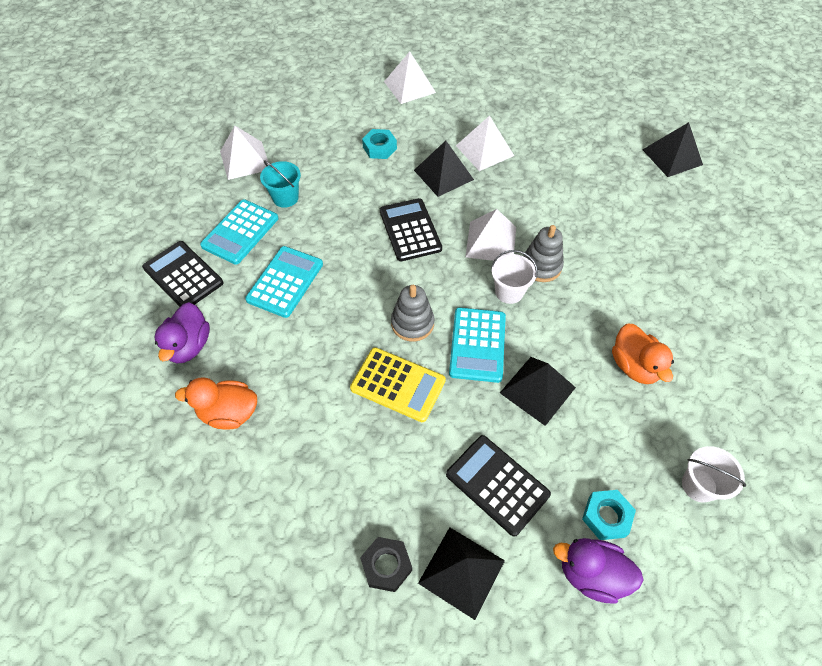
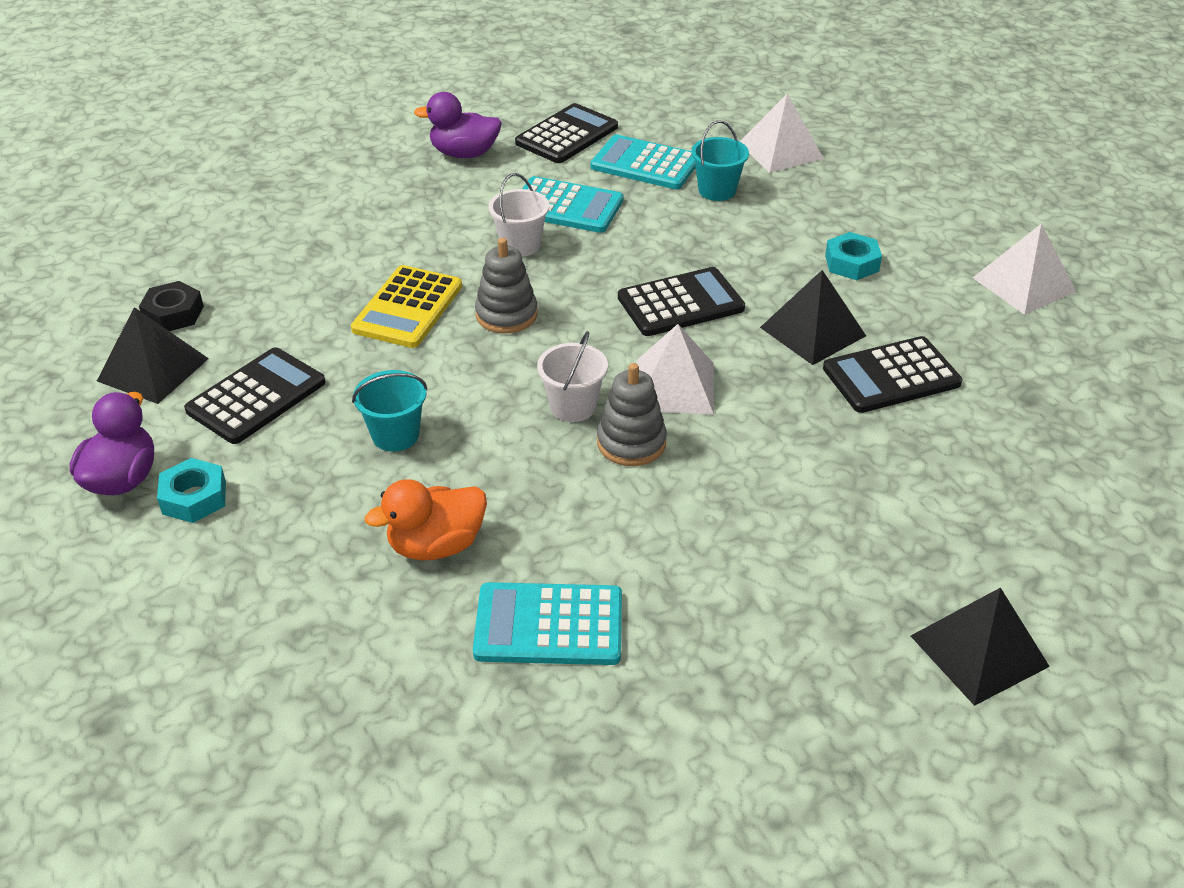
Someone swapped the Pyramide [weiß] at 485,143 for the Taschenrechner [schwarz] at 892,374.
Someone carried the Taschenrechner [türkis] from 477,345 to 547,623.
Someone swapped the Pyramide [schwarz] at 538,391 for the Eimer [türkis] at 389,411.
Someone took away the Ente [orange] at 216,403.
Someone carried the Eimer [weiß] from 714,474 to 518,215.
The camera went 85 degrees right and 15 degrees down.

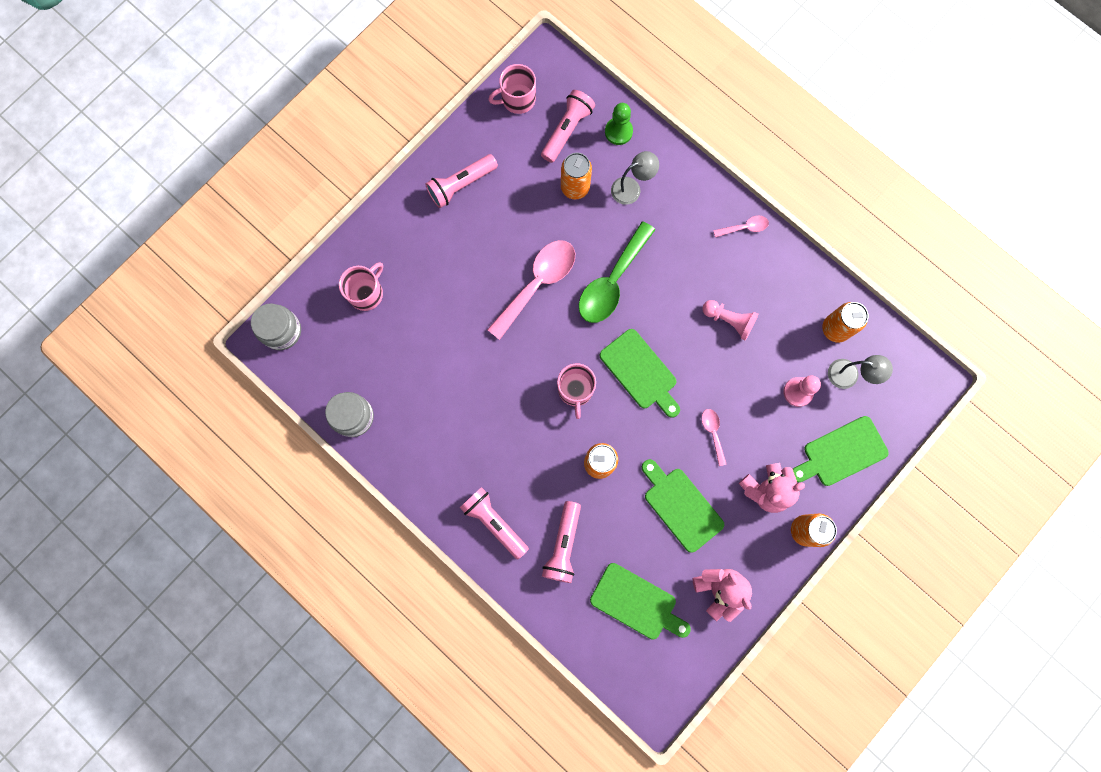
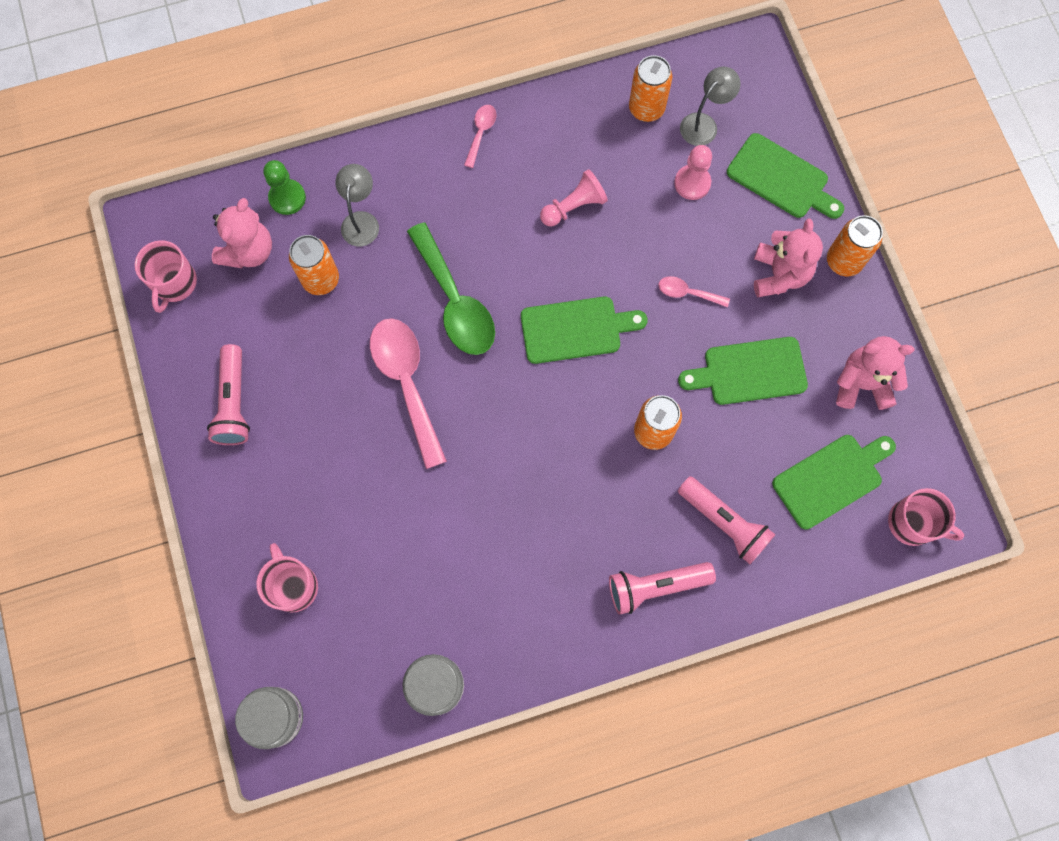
Someone swapped the Taschenlampe [rosa] at 568,126 for the Teddybär [rosa] at 242,233.
Someone carried the Tasse [rosa] from 576,391 to 926,517.
Someone rotated the Schneidebrett [grün] at 841,451 by 60 degrees counterclockwise.
The camera went 60 degrees left and 5 degrees down.

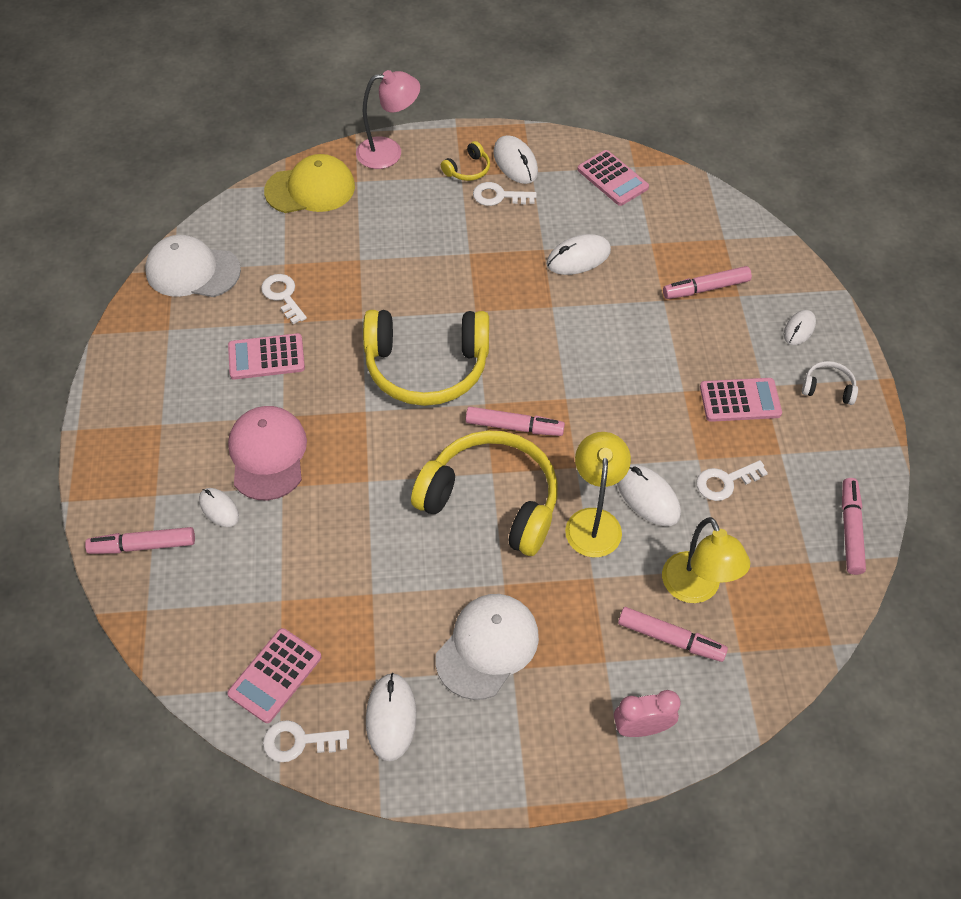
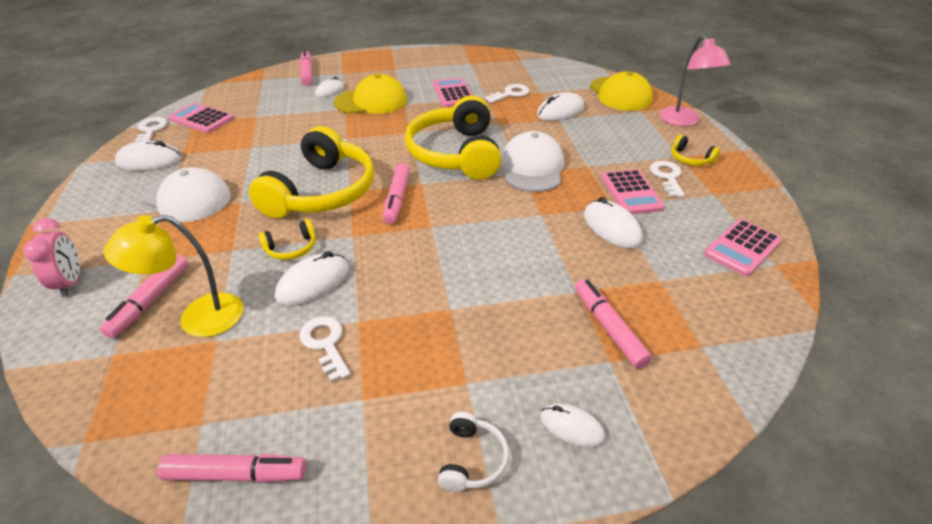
Someone carried the Computermaus [weiß] from 515,159 to 560,106.
Someone carried the Kappe [weiß] from 193,266 to 532,161.
Someone carried the Taschenrechner [rosa] from 741,400 to 632,191.
Someone repainted the Kappe [rosa] at 267,453, which became the Kappe [gelb] at 370,94.
Someone swapped the Lampe [gelb] at 598,494 for the Kopfhörer [gelb] at 287,239.
The camera went 85 degrees right and 15 degrees down.

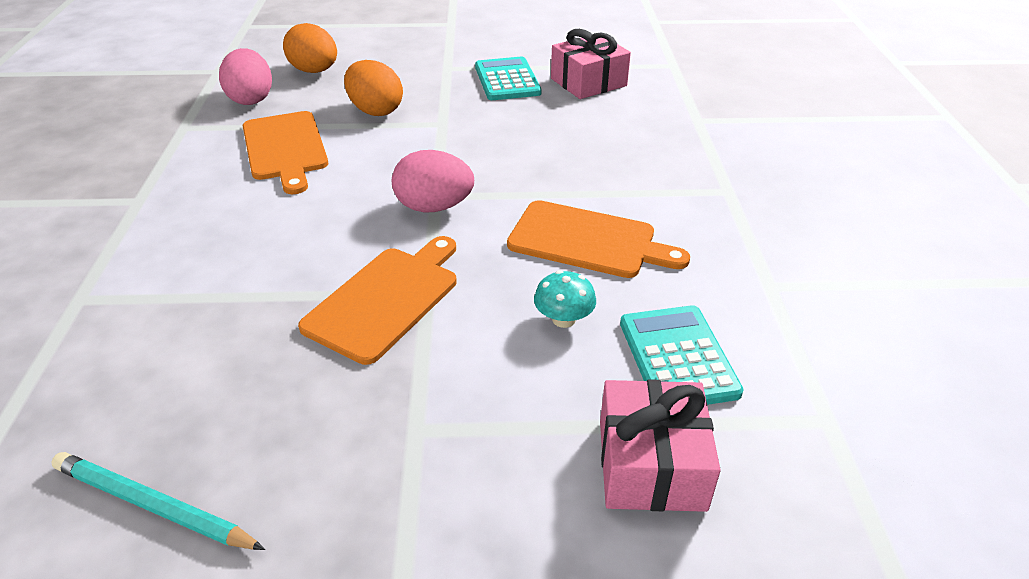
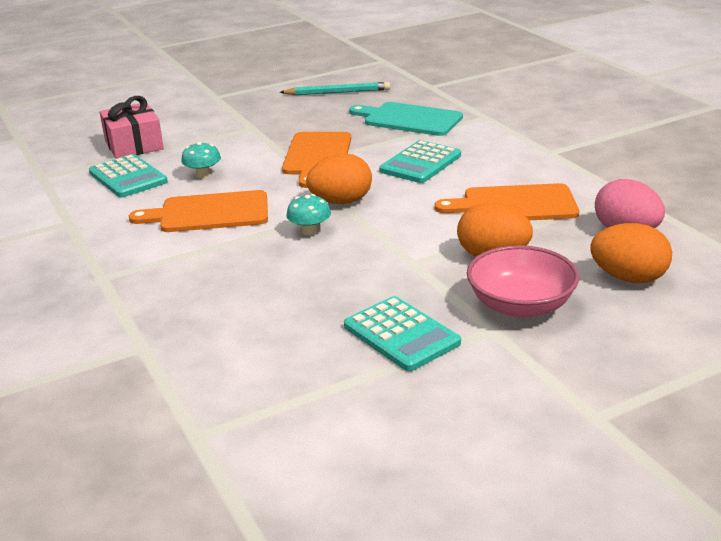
Someone took away the Geschenk [rosa] at 591,64.
Someone rotated the Schneidebrett [orange] at 285,152 by 45 degrees counterclockwise.
Someone repainted the Ei [rosa] at 433,181, which became the Ei [orange] at 339,179.
Someone put down the Schneidebrett [türkis] at 406,119.
Someone put down the Taschenrechner [türkis] at 420,161.
Someone put down the Pilz [türkis] at 309,215.
Someone put down the Schüssel [rosa] at 523,281.
The camera went 155 degrees right and 10 degrees down.

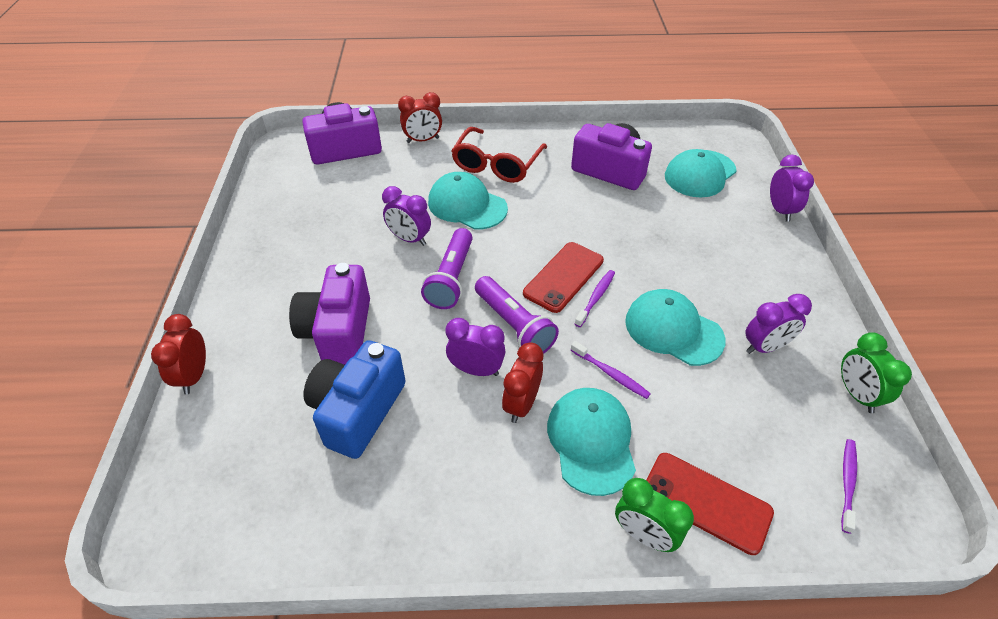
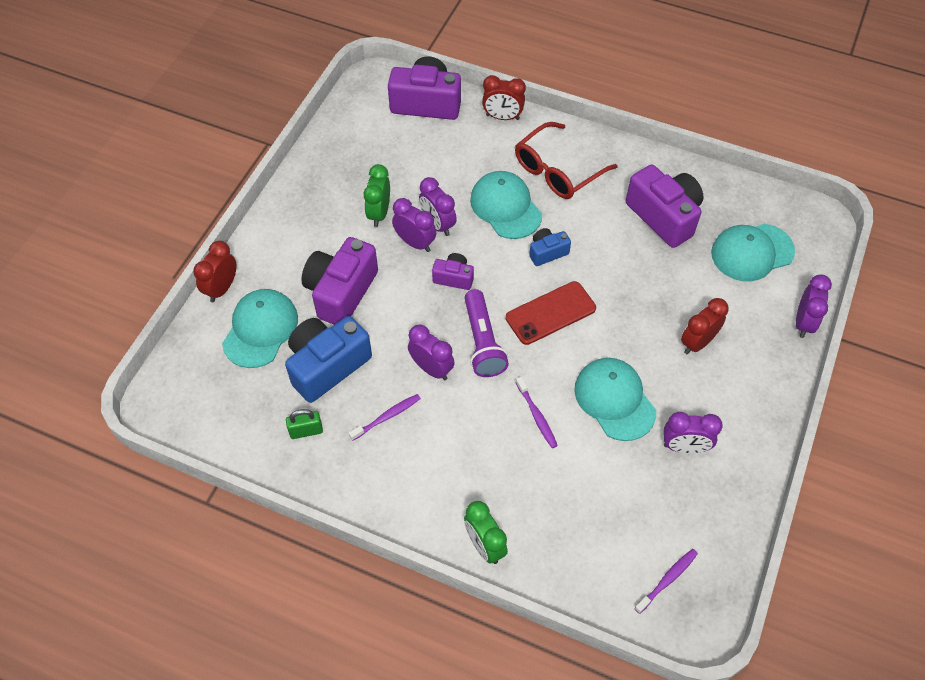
Someone swapped the Taschenlampe [lila] at 447,268 for the Kamera [lila] at 453,271.
Someone carried the Zahnbürste [lila] from 595,298 to 385,417.
Someone carried the Wecker [grün] from 876,372 to 377,195.
Someone carried the Wecker [rot] from 522,382 to 705,326.
Someone carried the Kappe [türkis] from 591,442 to 260,328.
Someone took away the Handy [rot] at 710,504.
Someone put down the Wecker [lila] at 414,225.
Someone put down the Kamera [blau] at 550,247.
Someone put down the Vorhängeschloss [grün] at 304,424.
The camera went 25 degrees right and 10 degrees up.

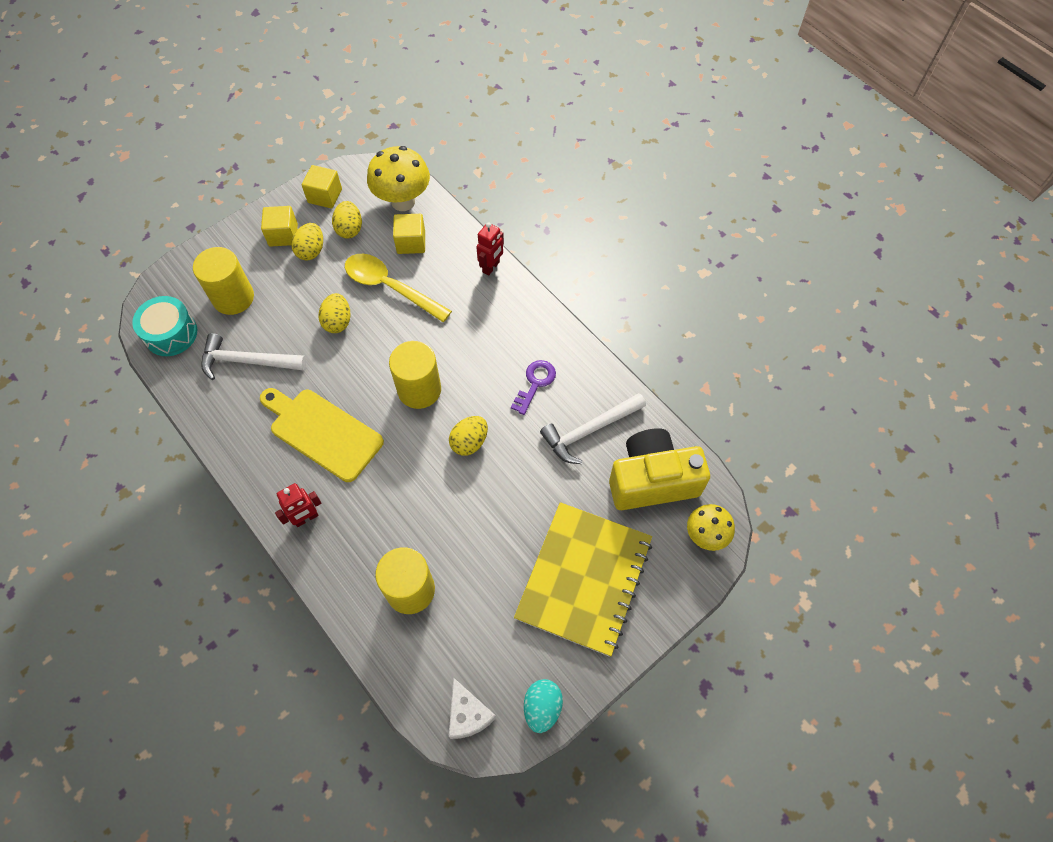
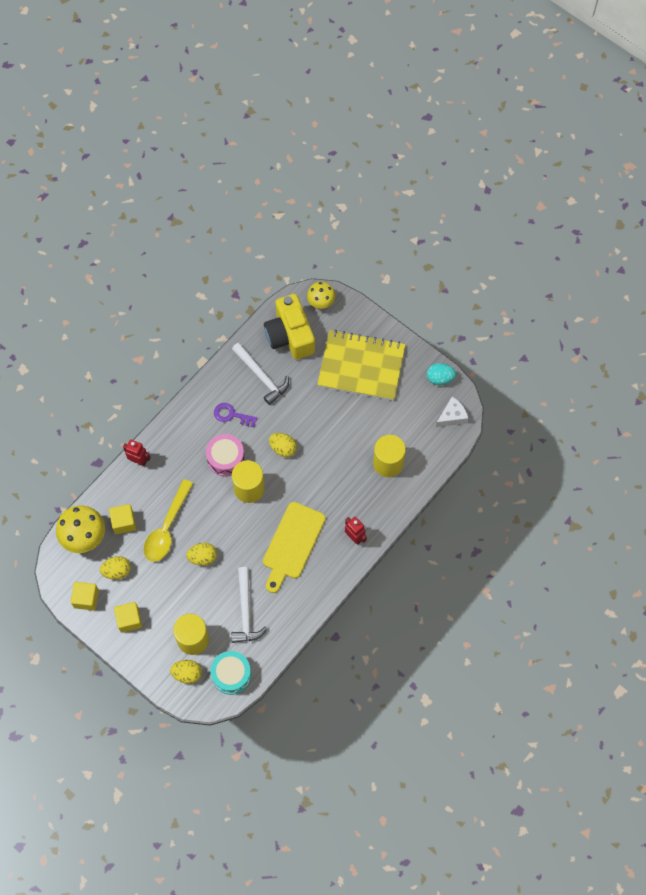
Someone carried the Ei [gelb] from 307,242 to 186,672.
Someone put down the Trommel [rosa] at 225,455.
The camera went 100 degrees left and 5 degrees up.

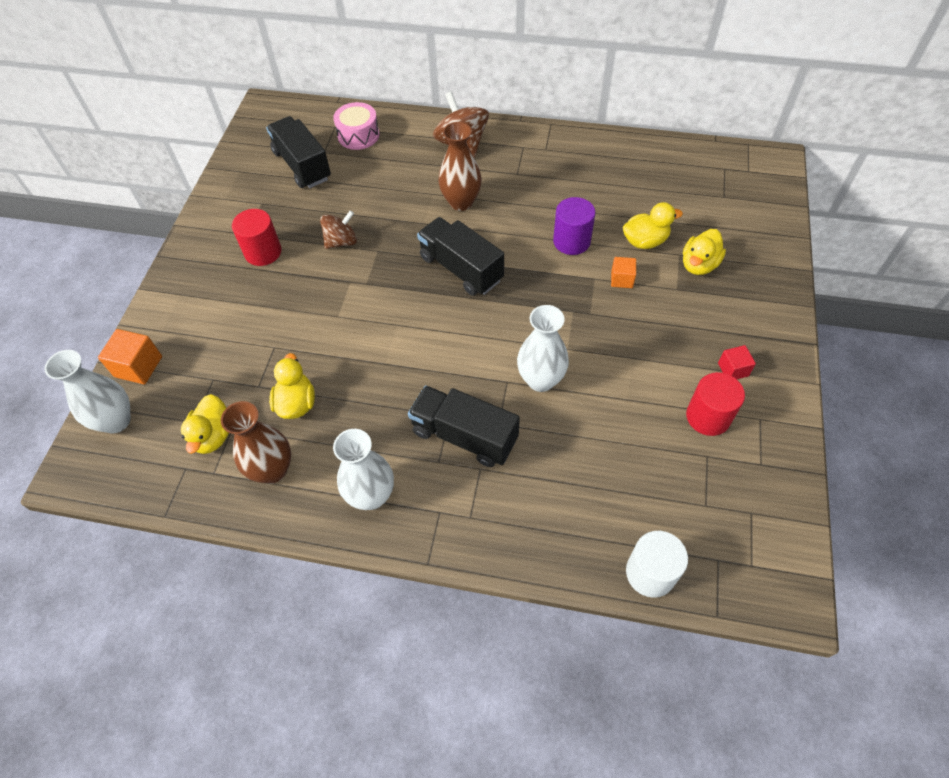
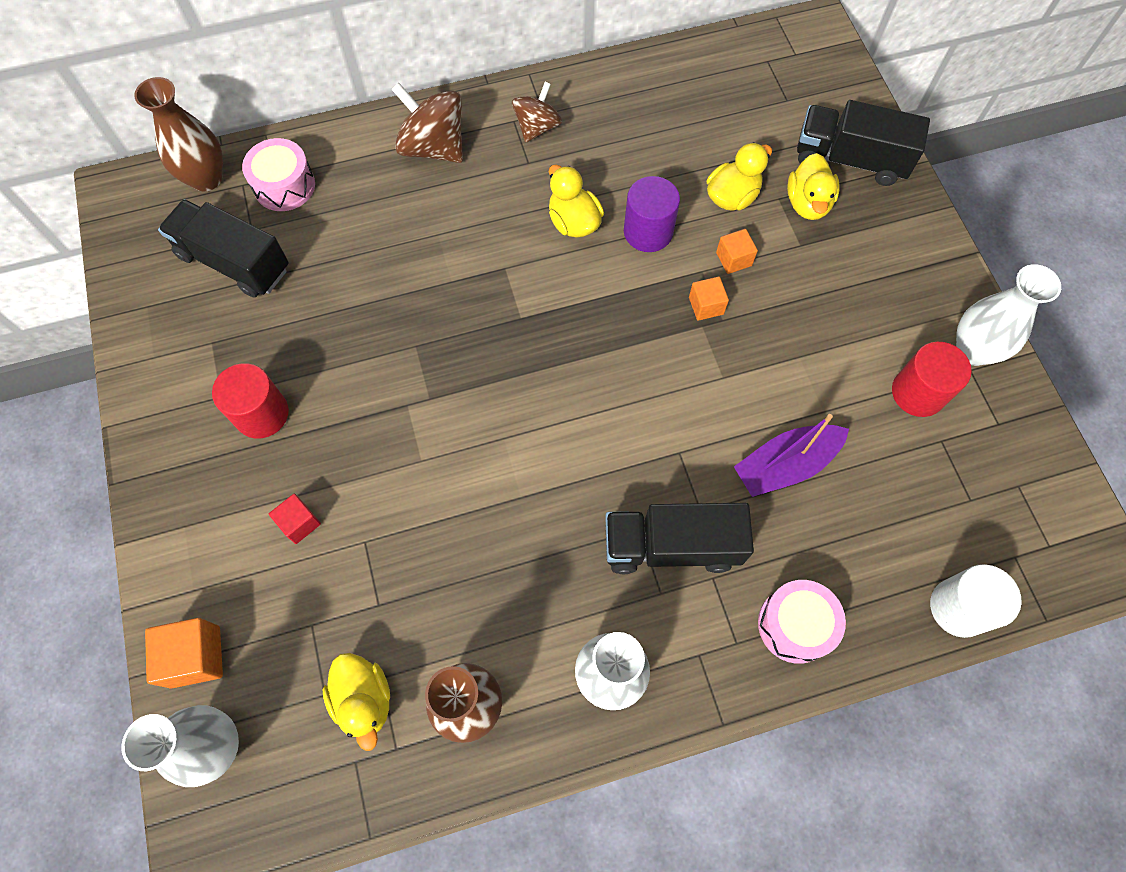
Someone carried the Vase [braun] from 460,166 to 178,134.
Someone carried the Kreisel [braun] from 338,229 to 537,112.
Someone carried the Lastwagen [schwarz] from 460,256 to 863,143.
Someone carried the Vase [weiß] from 543,348 to 1008,315.
Someone carried the Kubus [rot] from 737,362 to 295,519.
Someone carried the Ente [gelb] from 292,386 to 576,201.
Someone put down the Kubus [orange] at 709,298.
Someone put down the Boot [lila] at 791,455.
Someone put down the Trommel [rosa] at 802,622.
The camera went 30 degrees left and 10 degrees up.

